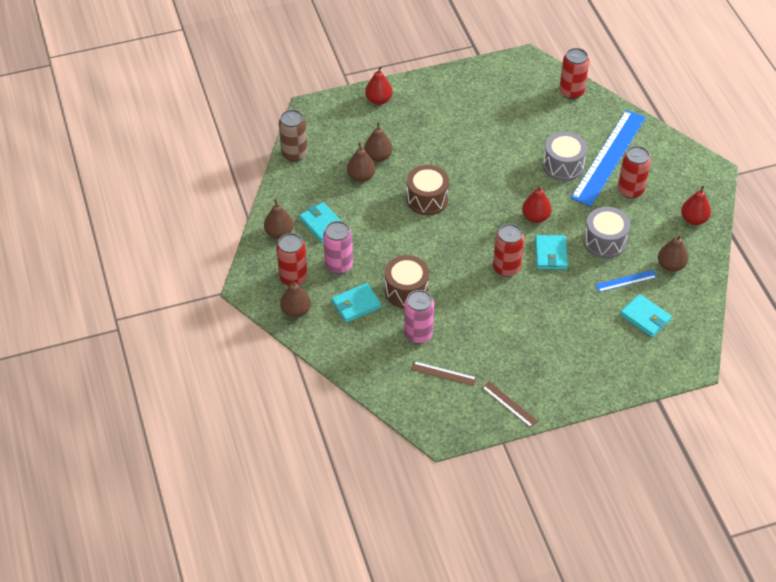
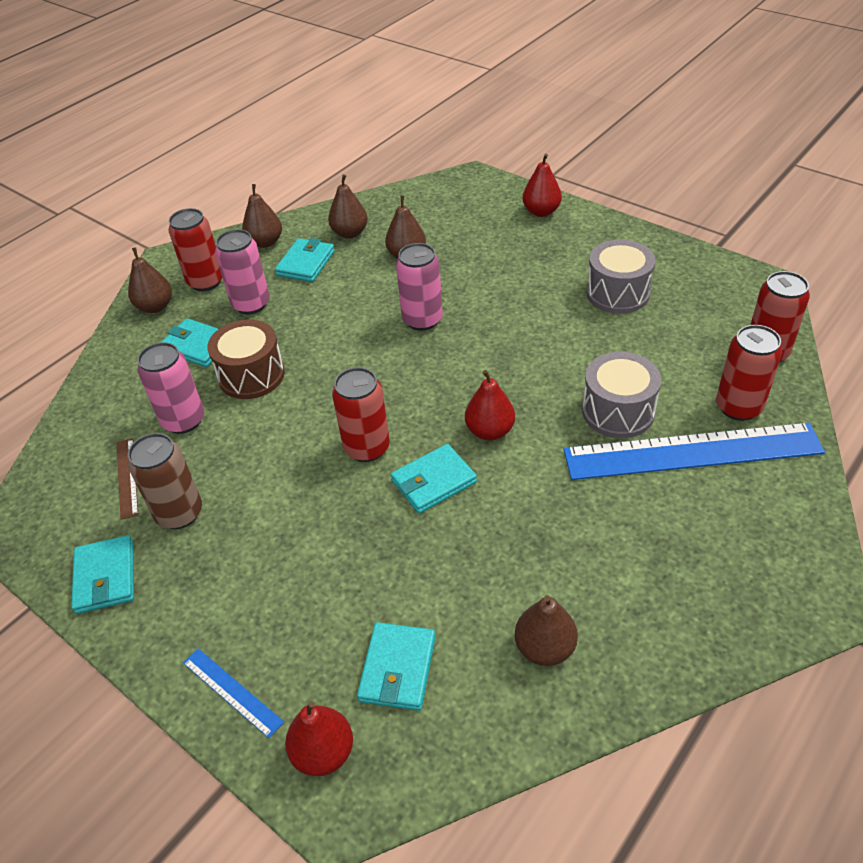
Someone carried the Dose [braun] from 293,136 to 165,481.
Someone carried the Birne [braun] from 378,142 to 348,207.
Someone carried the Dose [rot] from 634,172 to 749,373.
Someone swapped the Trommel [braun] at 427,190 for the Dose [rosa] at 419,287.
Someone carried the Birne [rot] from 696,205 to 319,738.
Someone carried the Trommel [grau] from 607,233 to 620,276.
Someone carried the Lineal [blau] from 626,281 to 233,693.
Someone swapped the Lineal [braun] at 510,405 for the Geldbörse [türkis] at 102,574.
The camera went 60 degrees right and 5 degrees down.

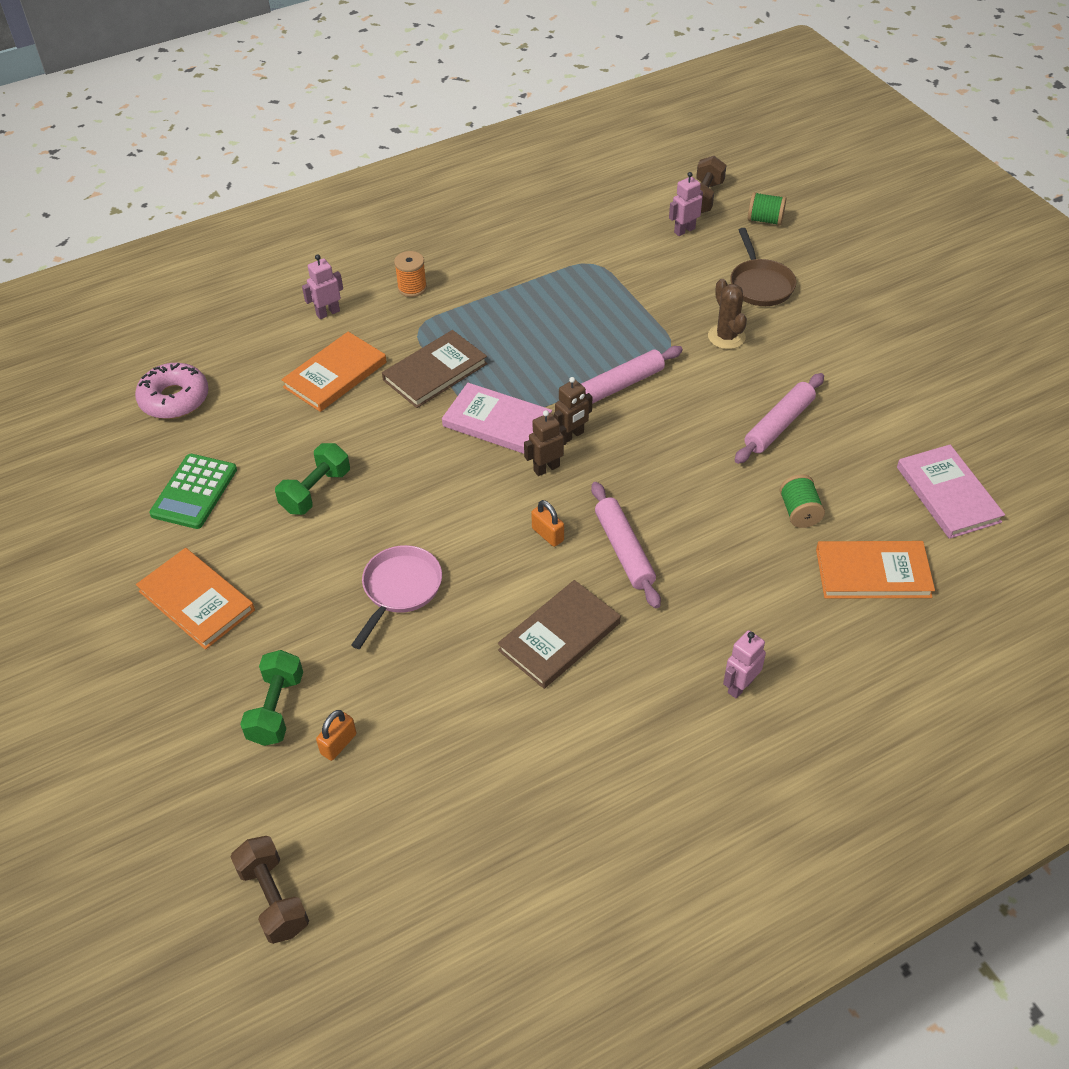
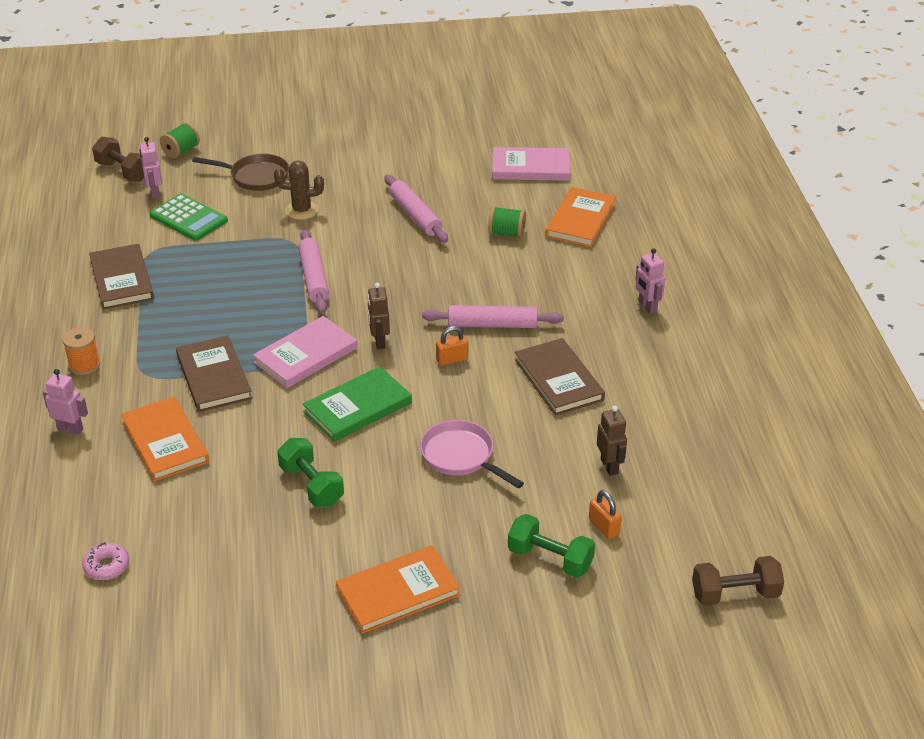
Someone rotated the Roboter [rosa] at 322,286 by 120 degrees clockwise.
Someone scaled the Donut [rosa] at 172,391 by 0.57.
Someone carried the Roboter [braun] from 573,410 to 612,441.
Someone carried the Taschenrechner [grün] from 193,491 to 188,217.
Someone put down the Buch [braun] at 121,277.
Someone put down the Buch [grün] at 357,404.
The camera went 70 degrees left and 10 degrees down.

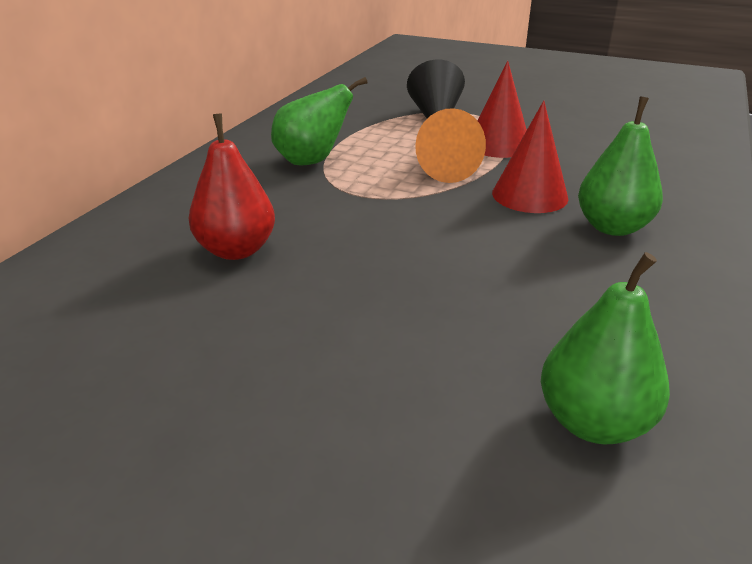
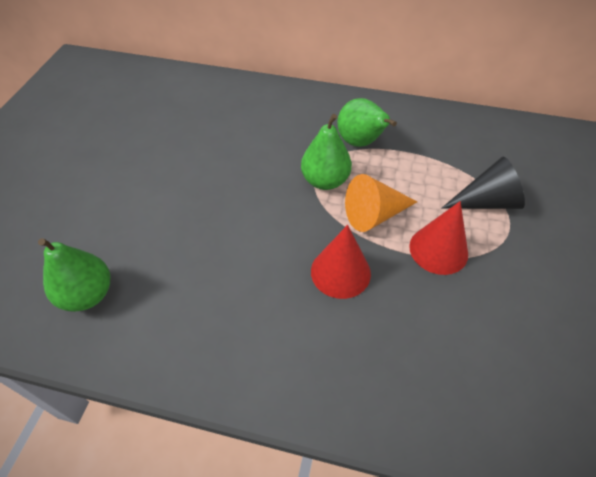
Someone carried the Birne [grün] from 620,166 to 326,152.
Someone took away the Birne [rot] at 232,187.
The camera went 80 degrees right and 20 degrees up.

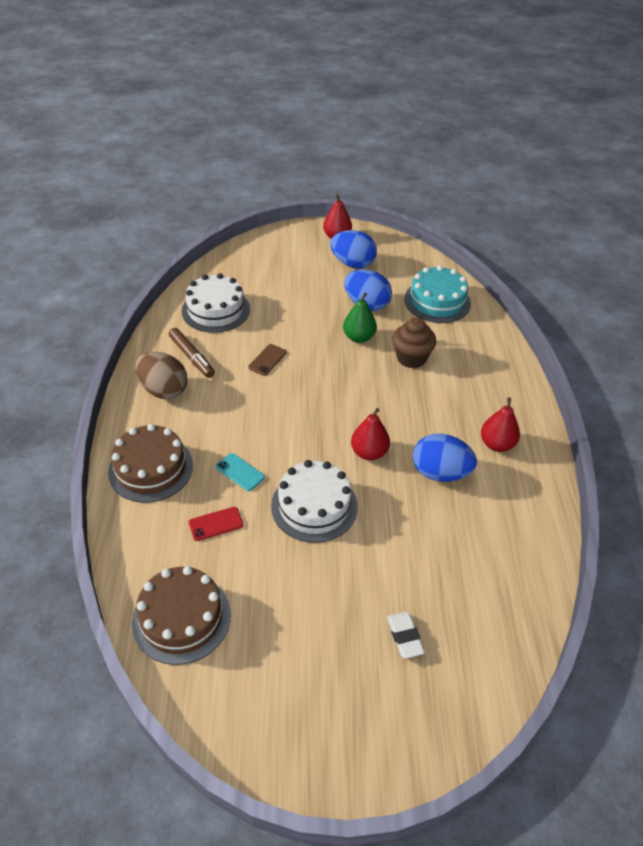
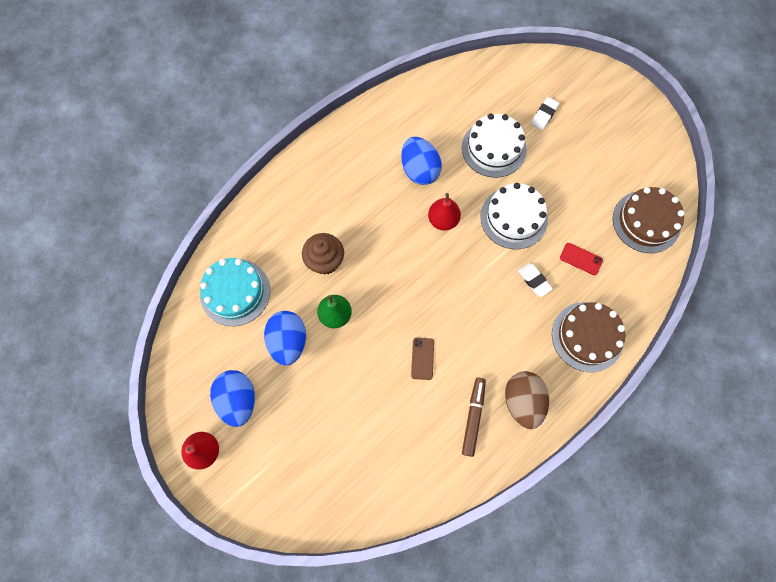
Someone carried the Kuchen [weiß] from 216,303 to 494,145.
Someone rotated the Handy [braun] at 267,360 by 75 degrees counterclockwise.
Someone took away the Birne [rot] at 500,424.
Someone swapped the Handy [türkis] at 240,472 for the Radiergummi [weiß] at 535,280.
The camera went 130 degrees left and 25 degrees up.

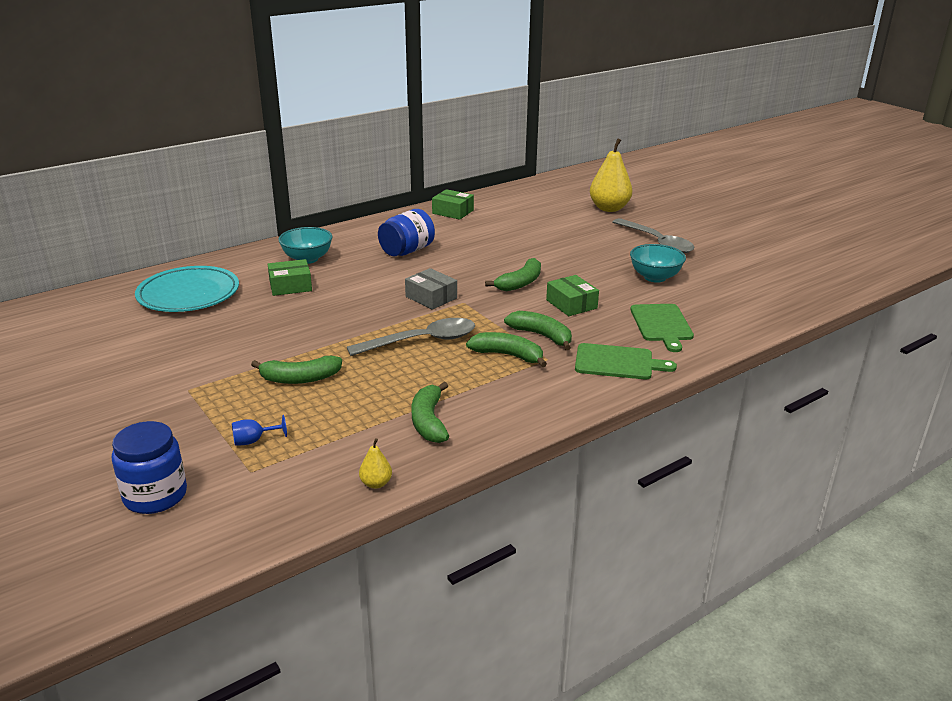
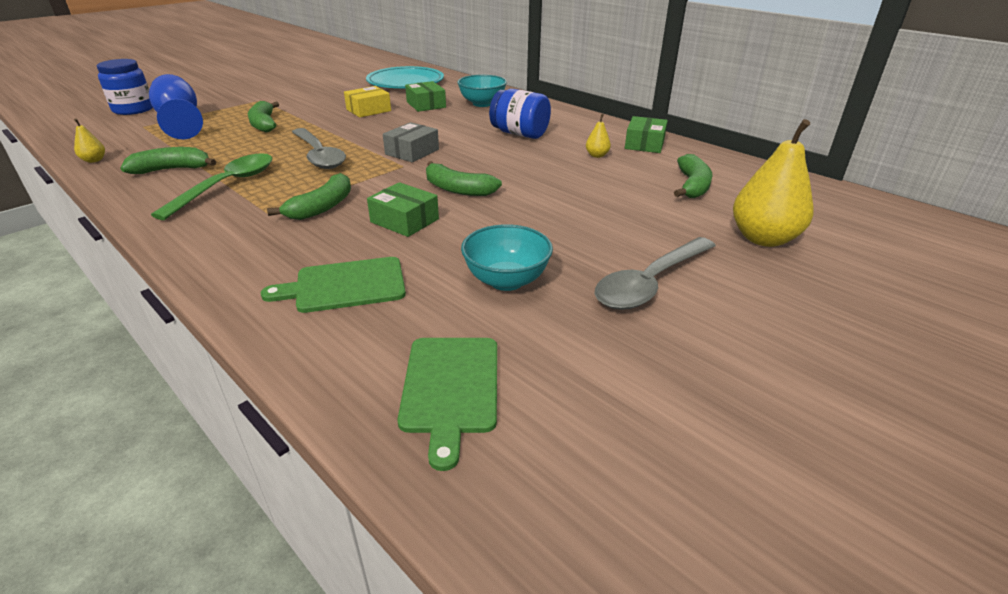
Someone rotated the Schachtel [grün] at 572,295 by 75 degrees clockwise.
Someone carried the Banane [grün] from 506,349 to 693,176.
Someone carried the Schneidebrett [grün] from 626,361 to 447,404.
Someone scaled the Kelch [blau] at 259,430 by 2.32.
Someone put down the Schachtel [gelb] at 367,101.
Someone put down the Birne [gelb] at 598,136.
Someone put down the Löffel [grün] at 211,186.
The camera went 80 degrees right and 5 degrees up.

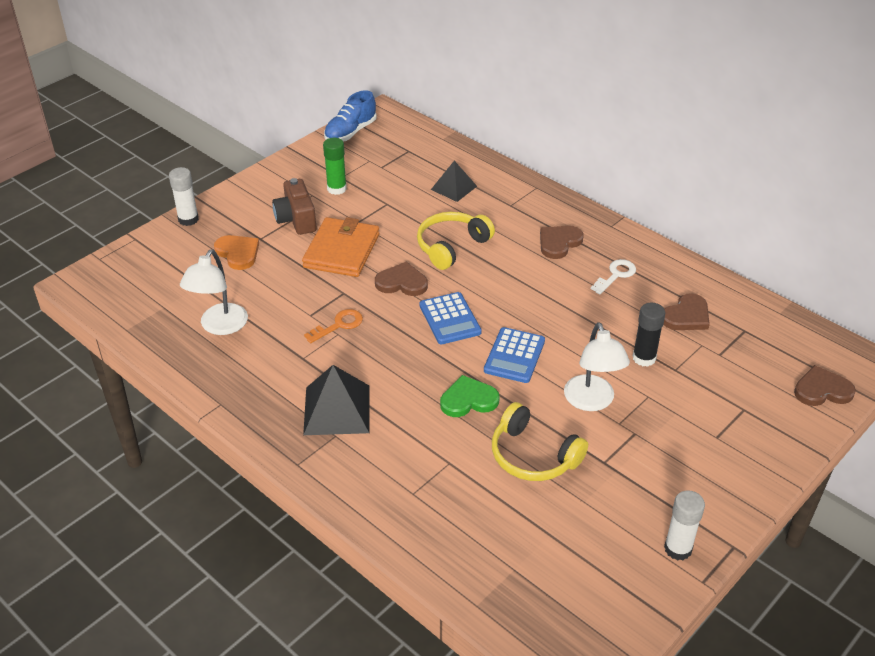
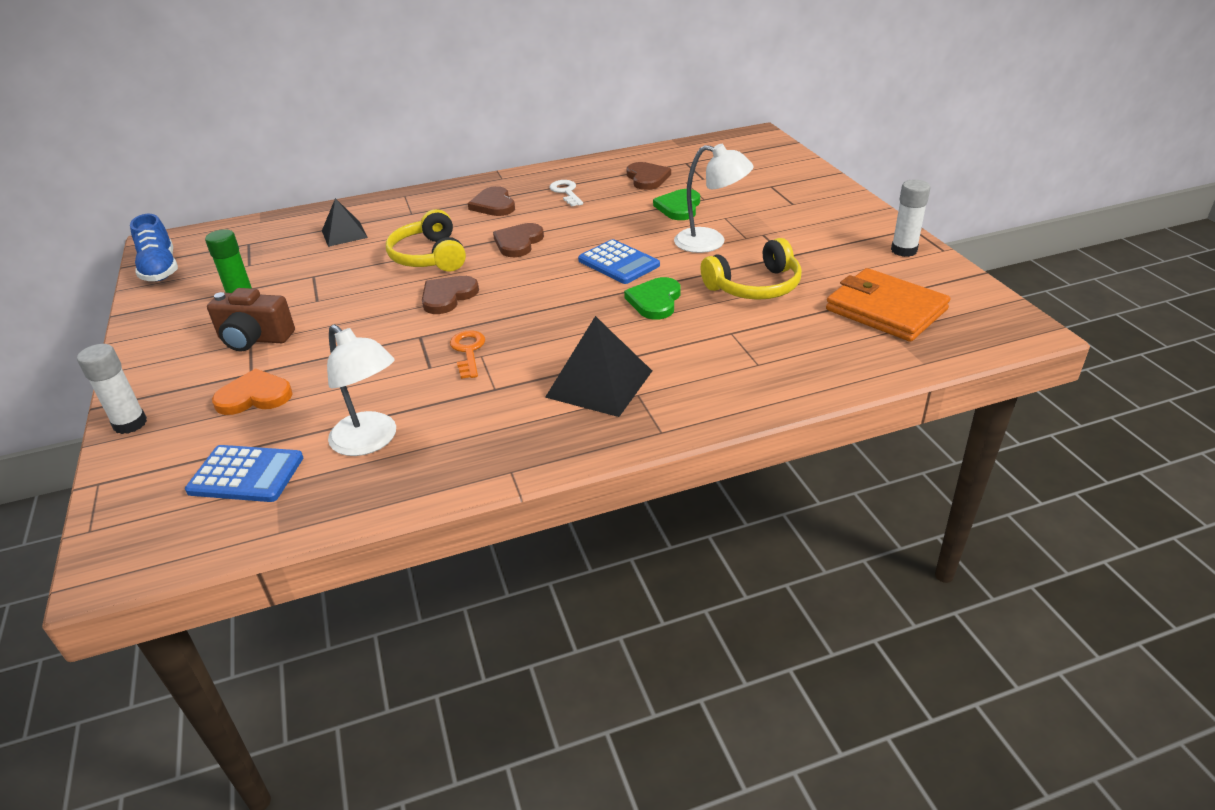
Someone carried the Geldbörse [orange] from 340,247 to 888,305.
Someone carried the Taschenrechner [blau] from 450,318 to 244,473.
Someone swapped the Klebestift [schwarz] at 649,335 for the Herz [grün] at 676,204.
Someone carried the Herz [braun] from 825,385 to 518,240.
The camera went 60 degrees left and 5 degrees down.

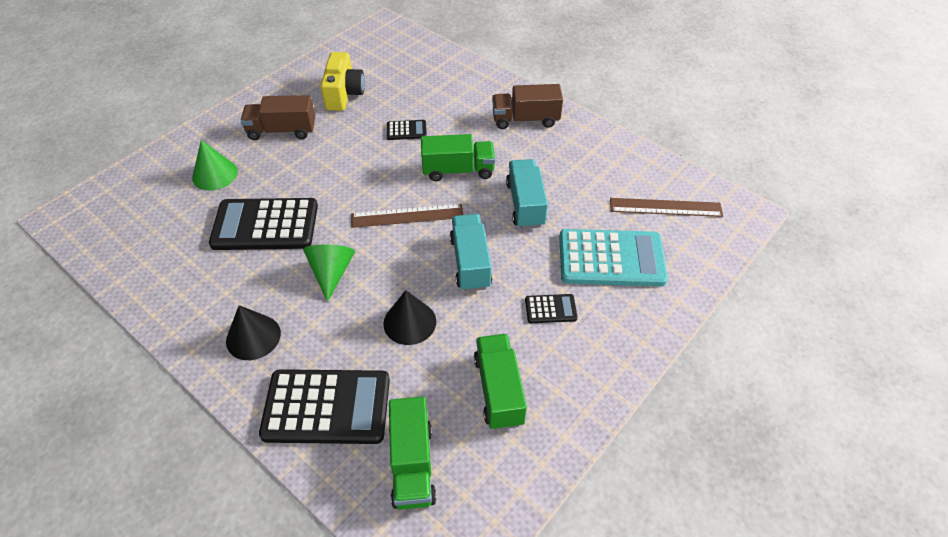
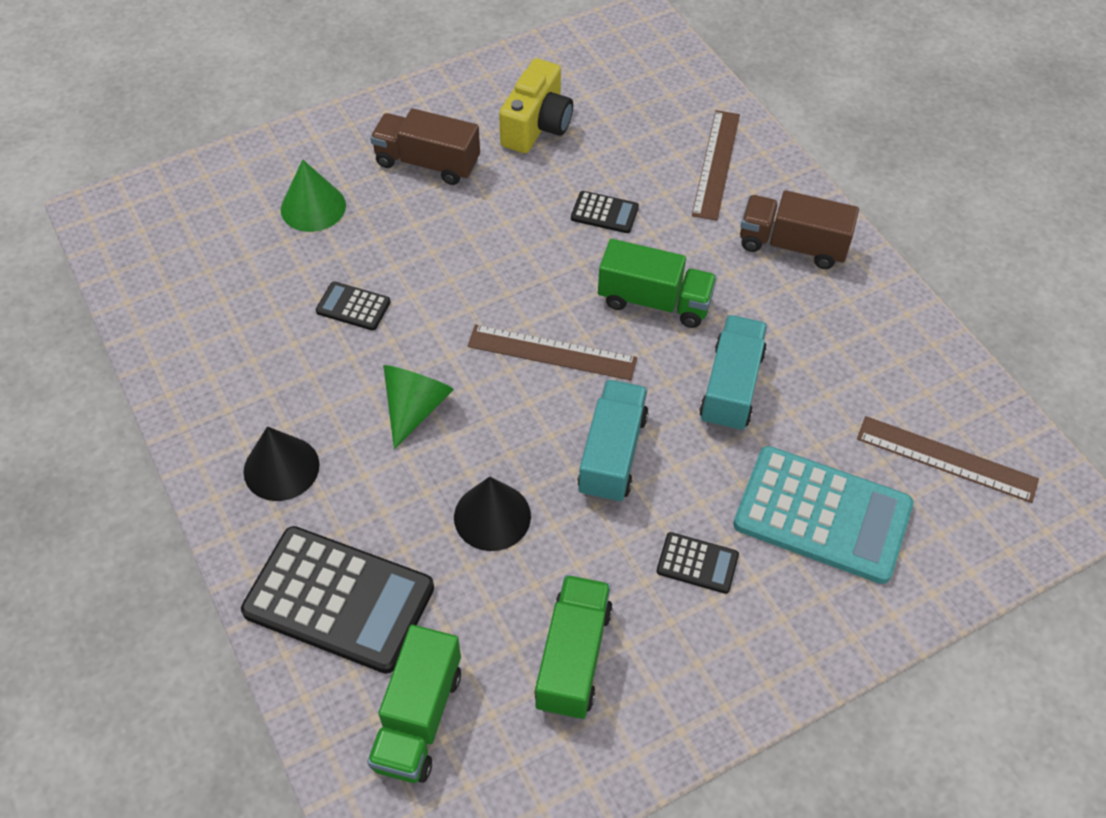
Someone scaled the Taschenrechner [schwarz] at 263,224 by 0.46.
Someone put down the Lineal [braun] at 716,165.
The camera went 20 degrees right and 5 degrees up.

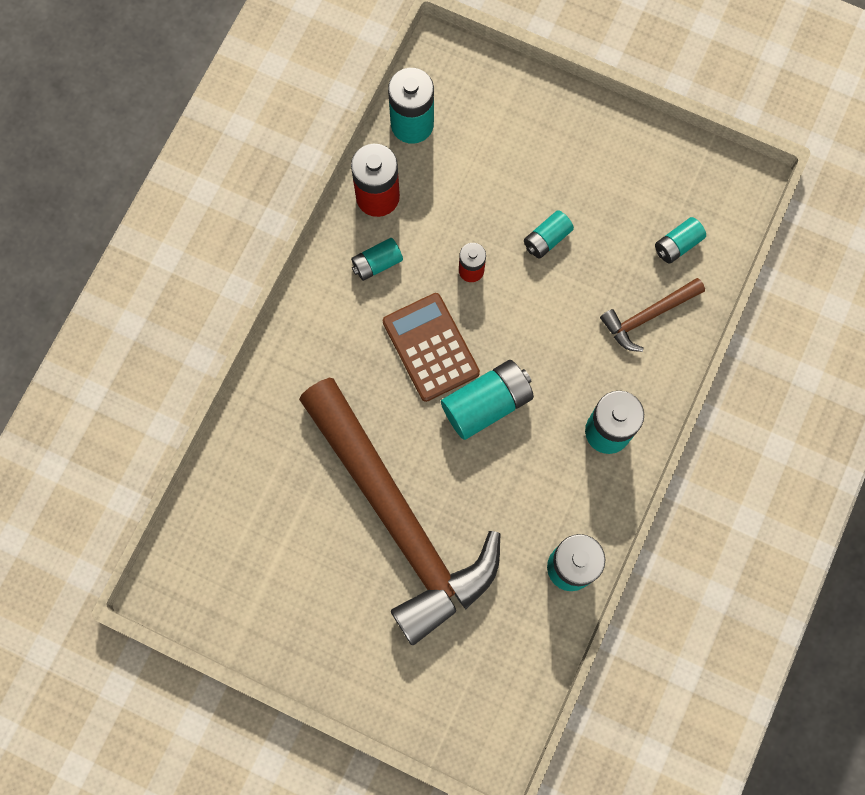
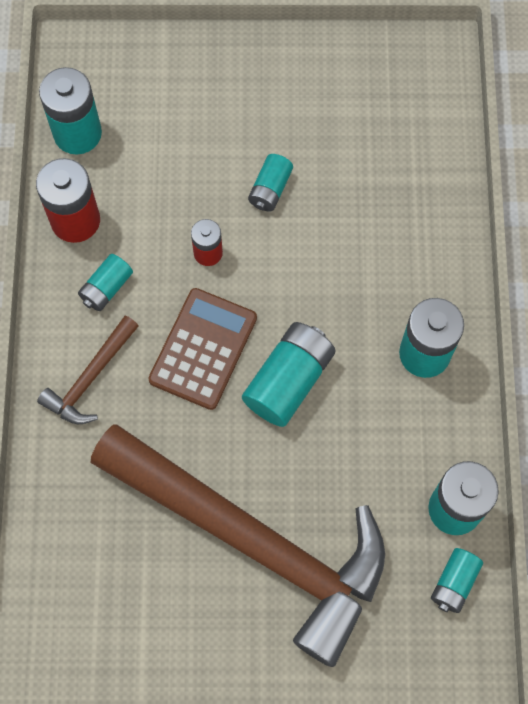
Someone carried the Batterie [türkis] from 680,240 to 457,580.
Someone carried the Hammer [braun] from 652,315 to 88,369.
Someone rotated the Taschenrechner [braun] at 431,347 by 75 degrees clockwise.
The camera went 25 degrees left and 5 degrees down.

